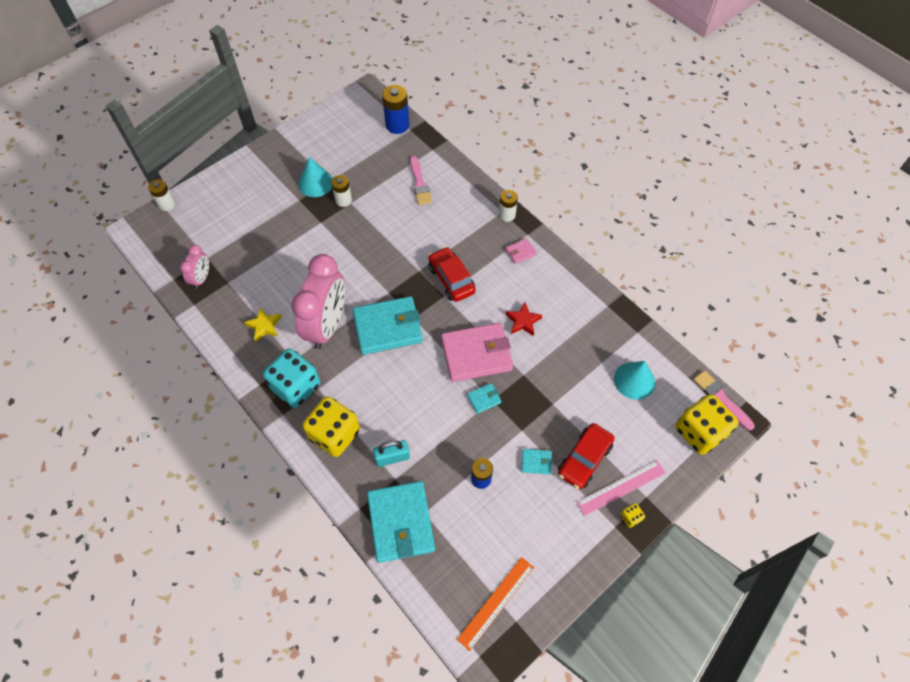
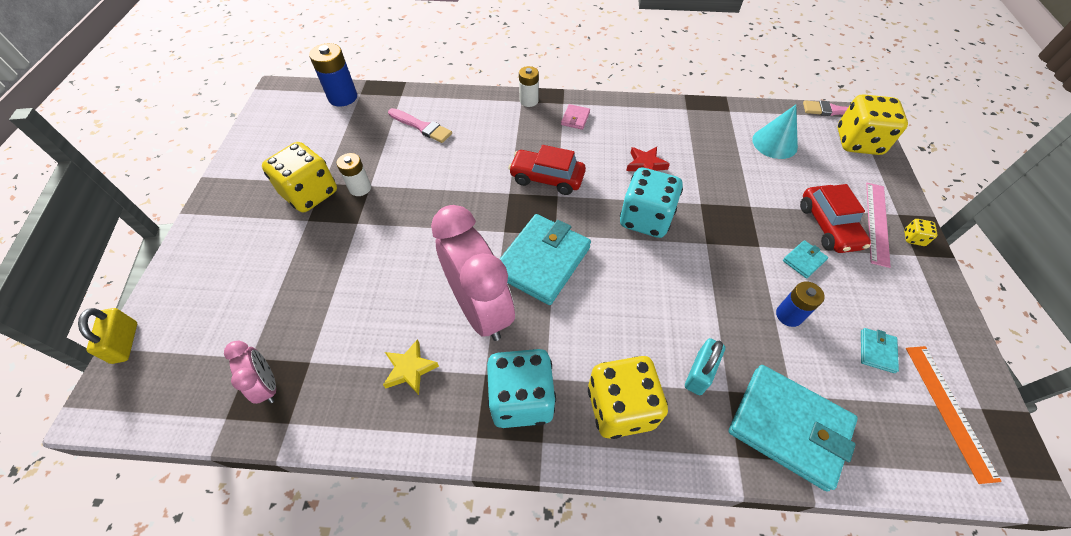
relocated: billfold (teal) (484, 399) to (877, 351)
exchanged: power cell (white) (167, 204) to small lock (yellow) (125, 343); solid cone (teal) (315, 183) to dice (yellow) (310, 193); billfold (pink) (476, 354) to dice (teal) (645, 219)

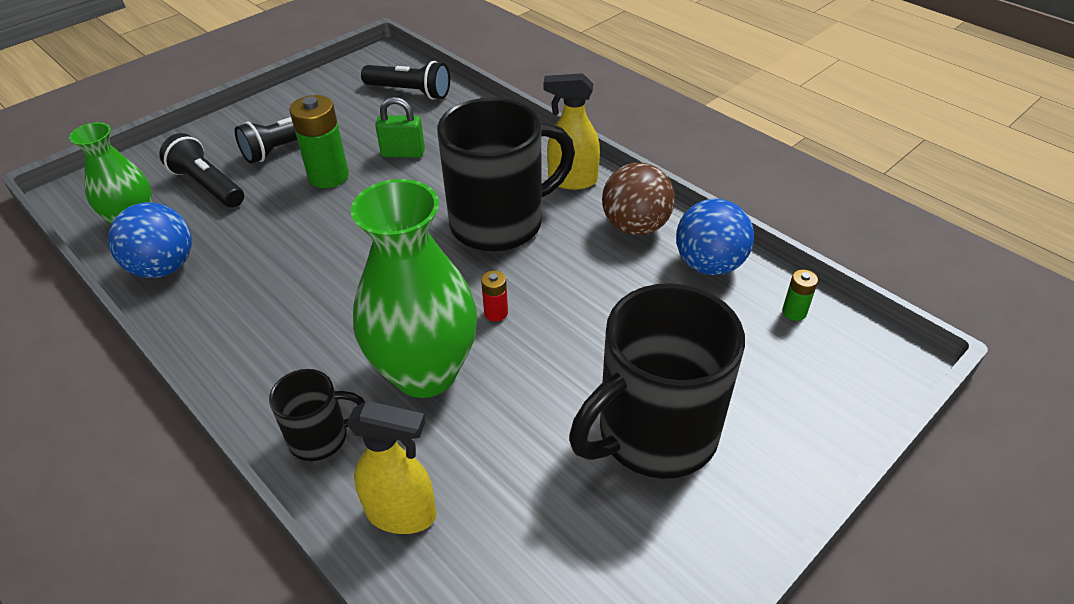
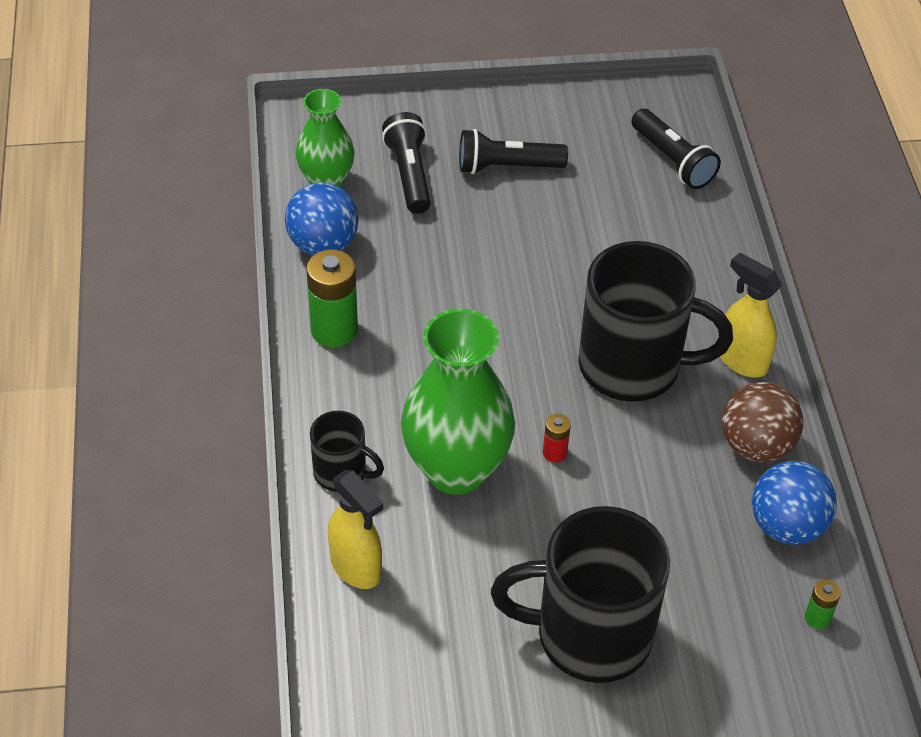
missing: small lock (green) (403, 153)
relocated: power cell (green) (328, 176) to (334, 330)

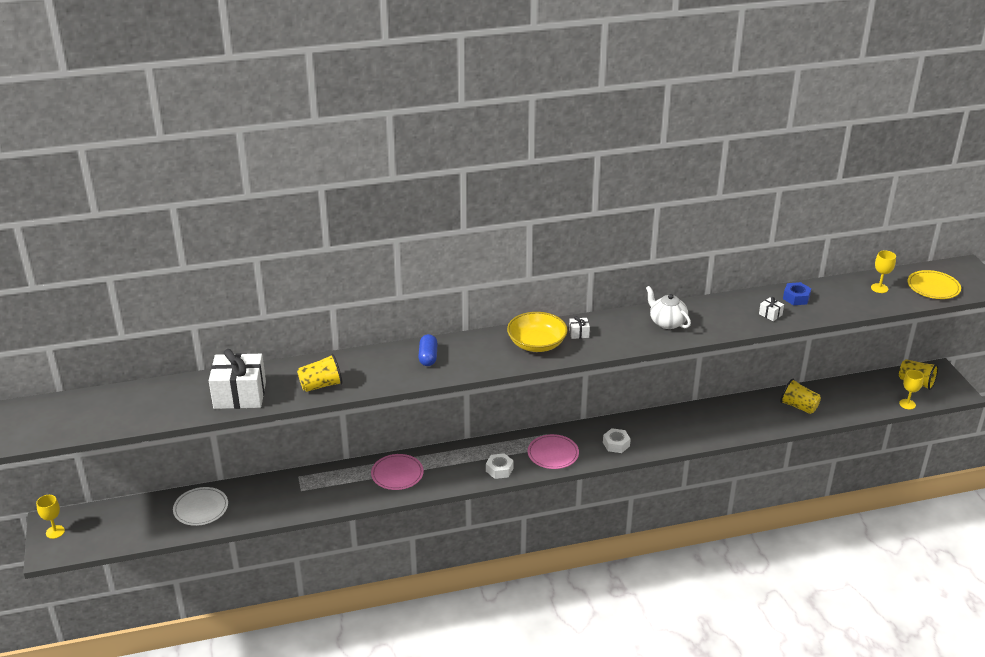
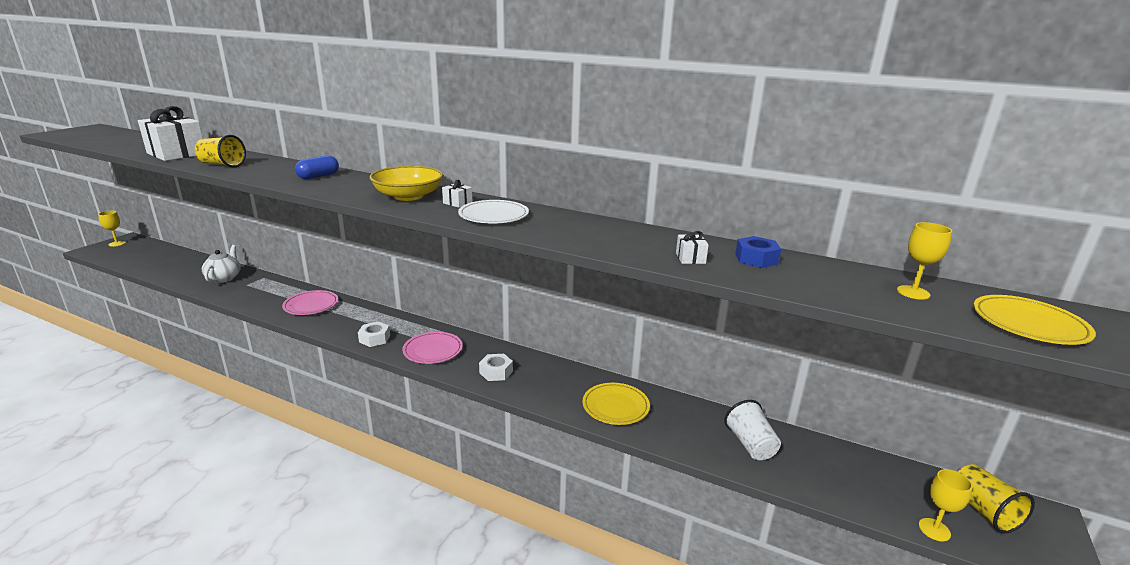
appeared: flat dish (yellow) (615, 406)
relocated: flat dish (white) (201, 508) to (493, 216); teapot (white) (667, 322) to (224, 278)
colour: cup (yellow) (798, 406) to cup (white) (750, 444)

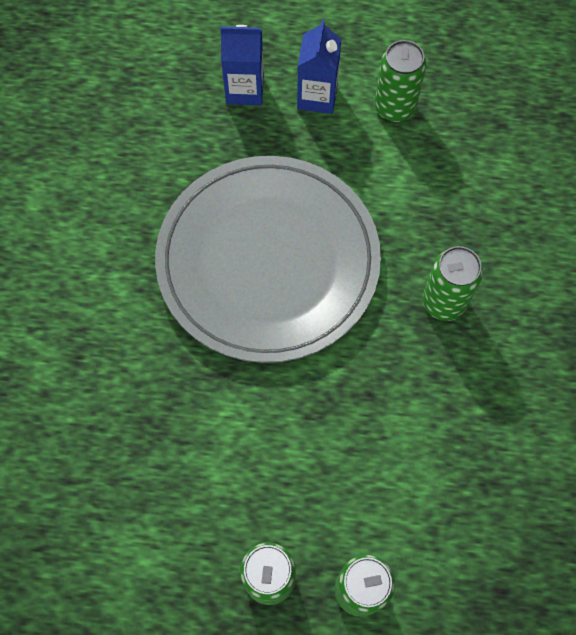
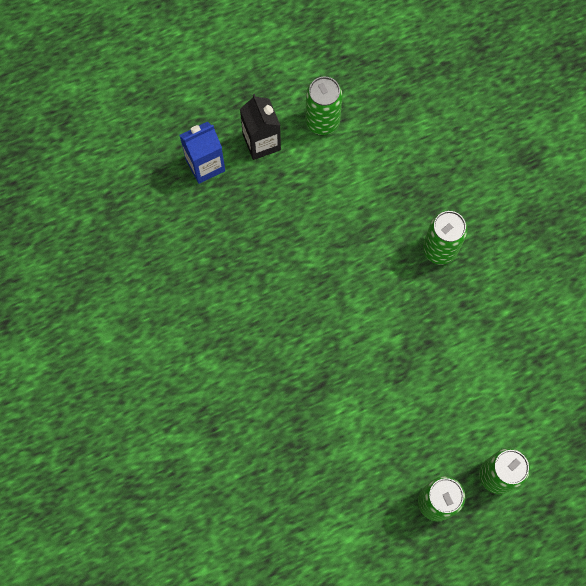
missing: flat dish (ash-grey) (268, 261)
colour: juice carton (blue) (317, 96) to juice carton (ebony) (261, 142)

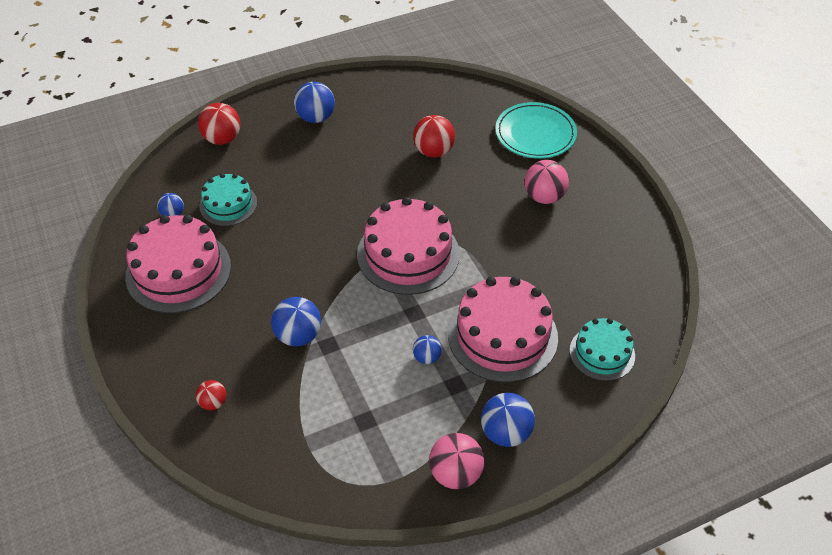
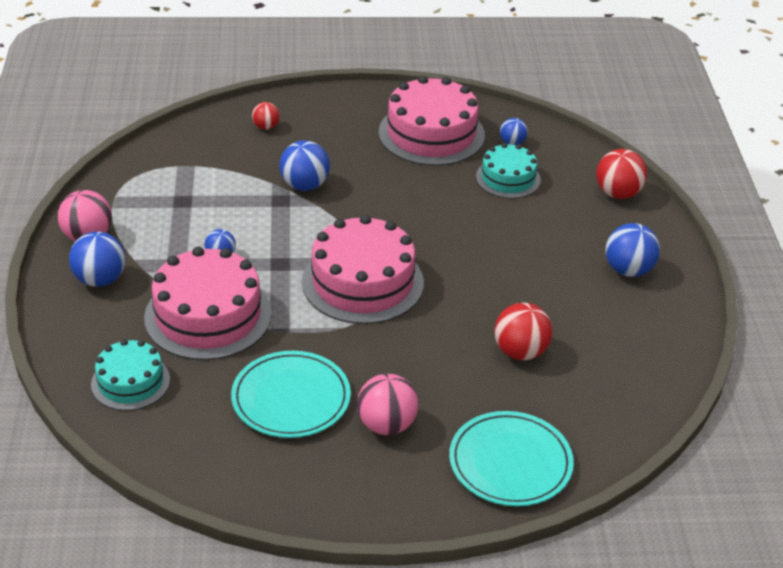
appeared: flat dish (teal) (291, 398)

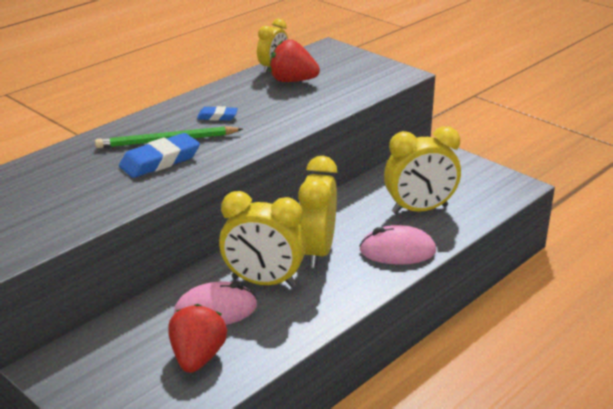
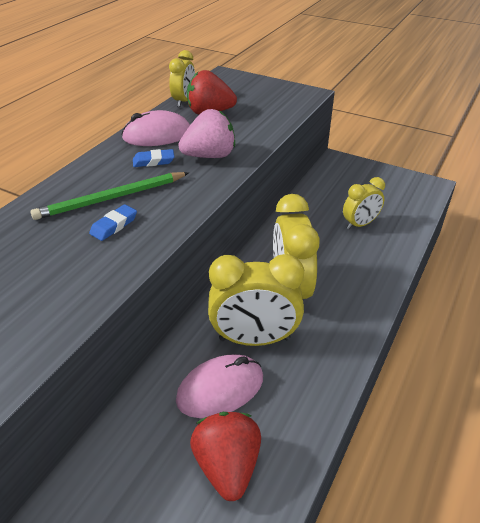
appeared: toy strawberry (pink) (209, 156)
relocated: computer mouse (pink) (397, 251) to (157, 135)
size: eraser (blue) (160, 161) = (114, 225) x0.55; clock (yellow) (419, 209) = (360, 224) x0.60

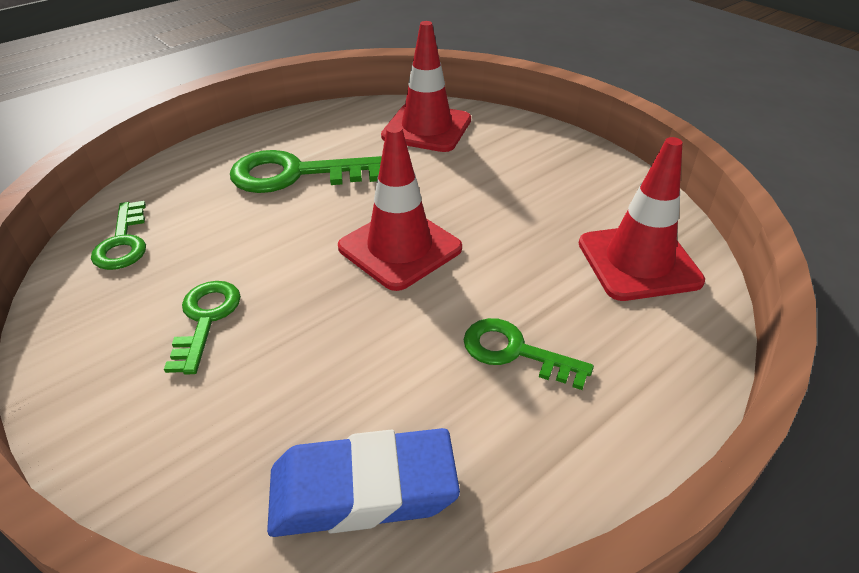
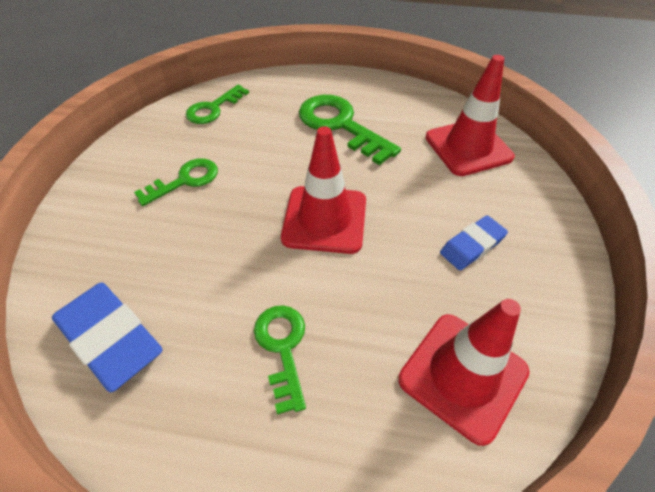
appeared: eraser (blue) (472, 246)

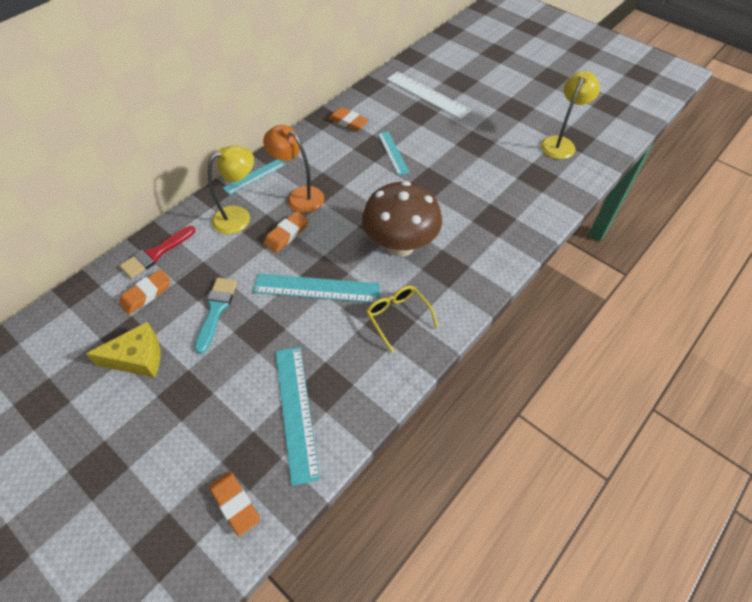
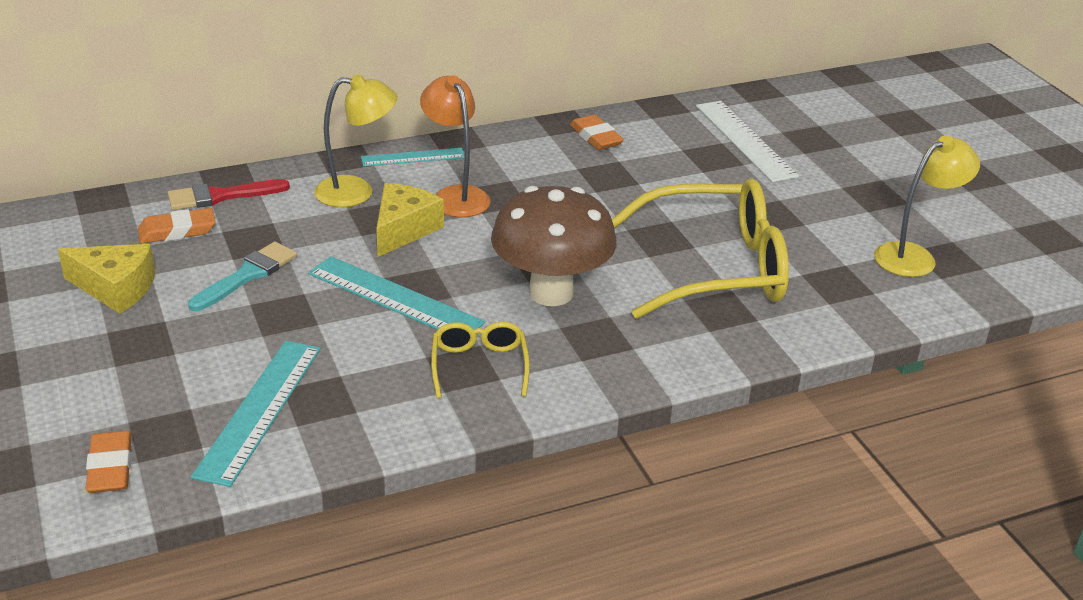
missing: ruler (teal) (393, 153)
appeared: eyeglasses (yellow) (716, 268)
exchanged: eraser (orange-coloured) (287, 234) to cheese wedge (yellow) (403, 230)

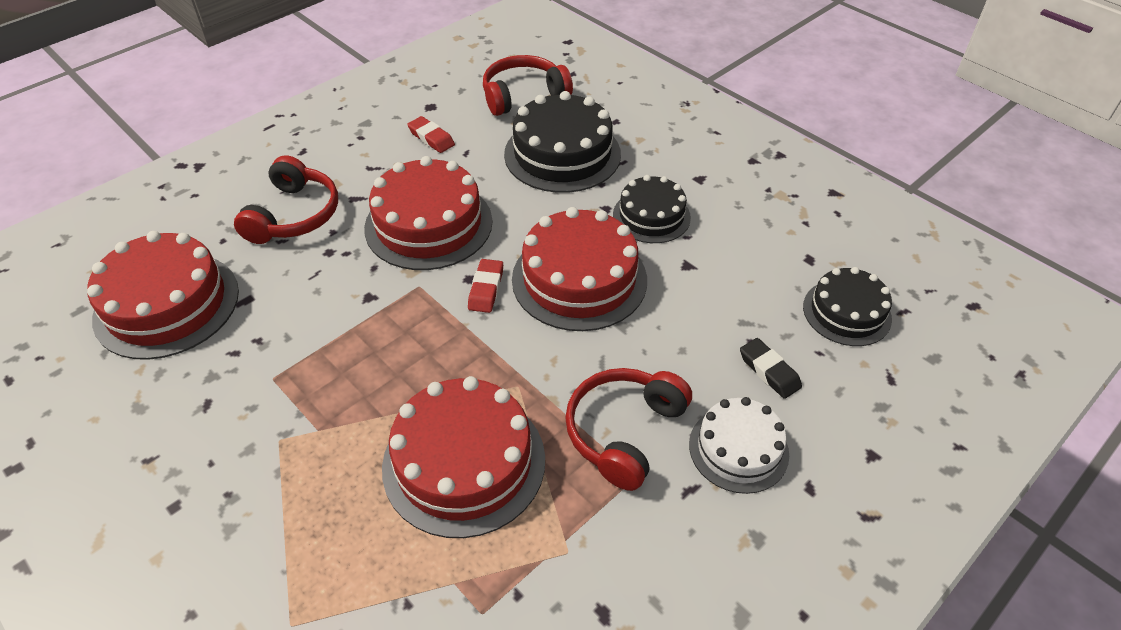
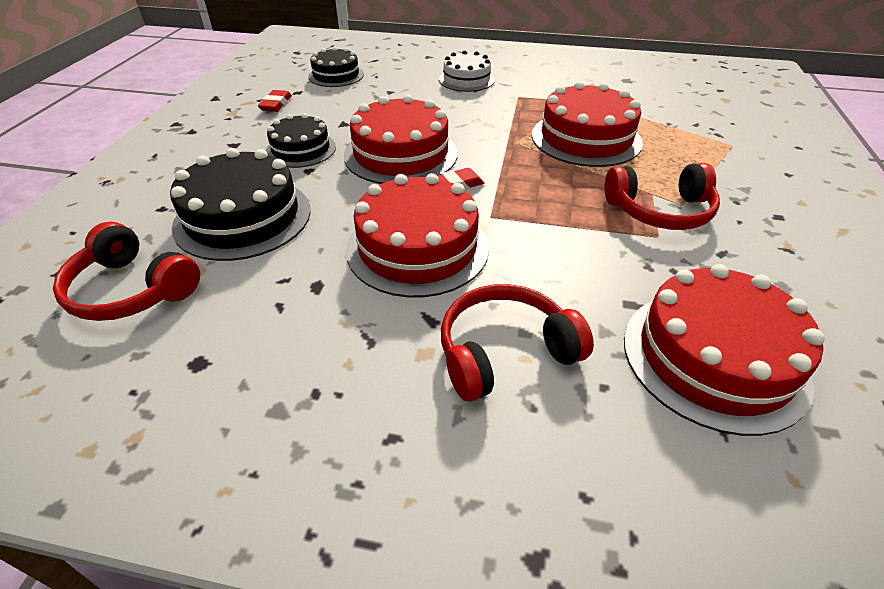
missing: eraser (ebony) (769, 371)
relocated: eraser (red) (431, 138) to (276, 104); headphones (red) (624, 432) to (660, 211)

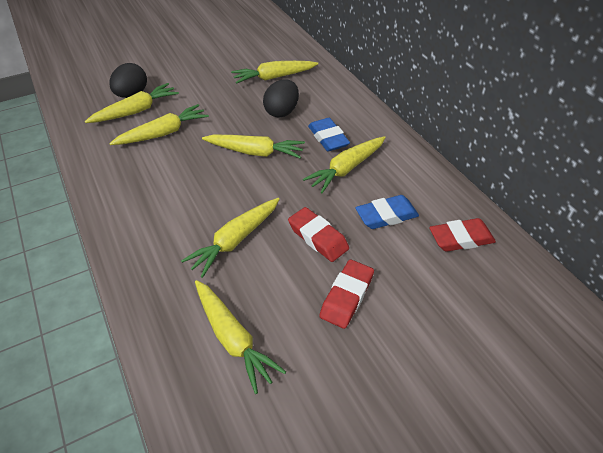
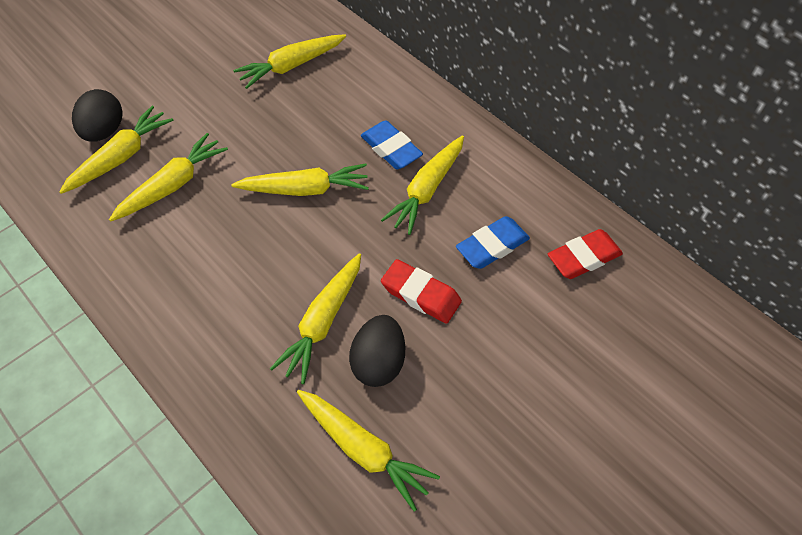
missing: eraser (red) (346, 296)
relocated: toy egg (ebony) (282, 112) to (379, 362)

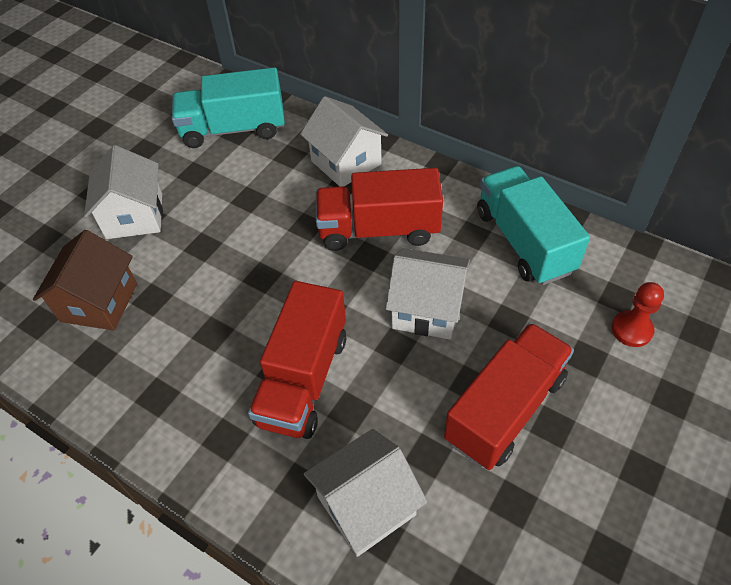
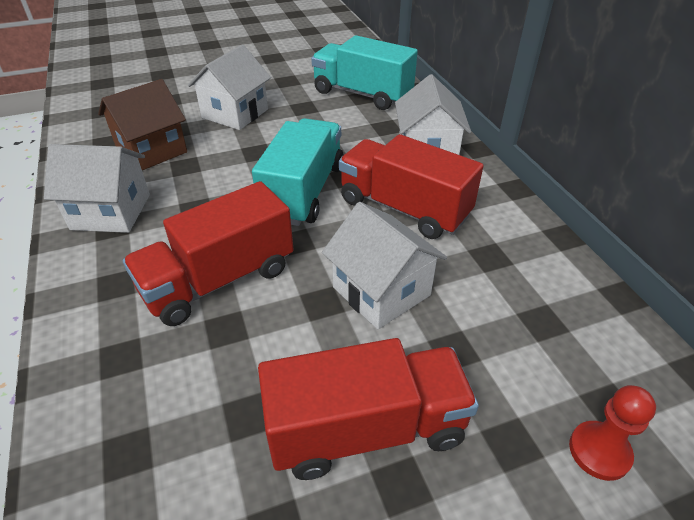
relocated: house (white) (366, 505) to (111, 212); truck (teal) (524, 241) to (303, 192)

